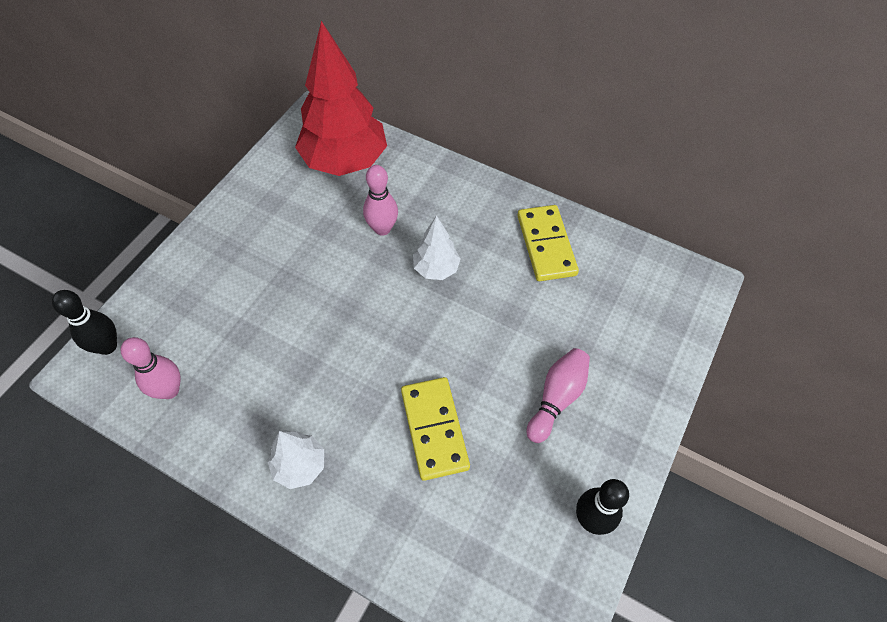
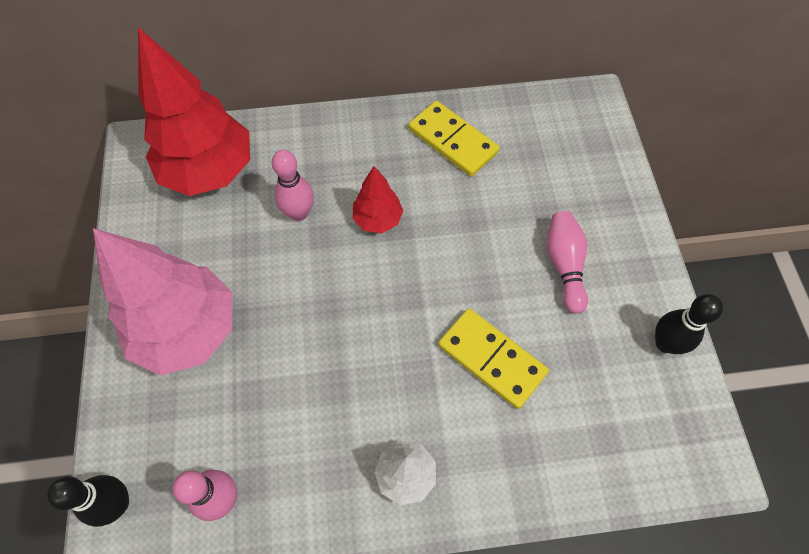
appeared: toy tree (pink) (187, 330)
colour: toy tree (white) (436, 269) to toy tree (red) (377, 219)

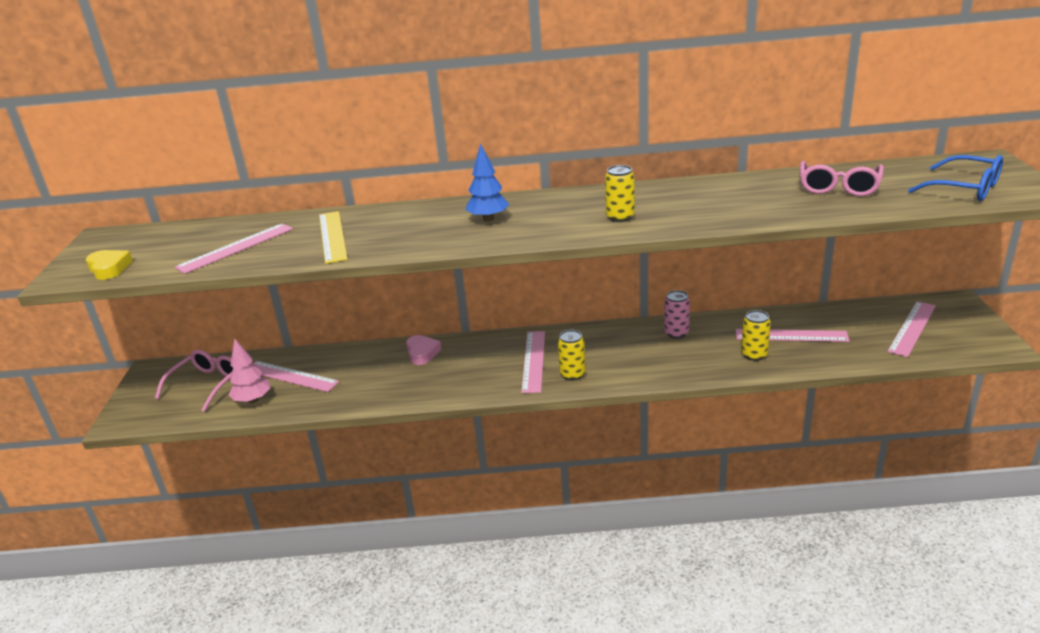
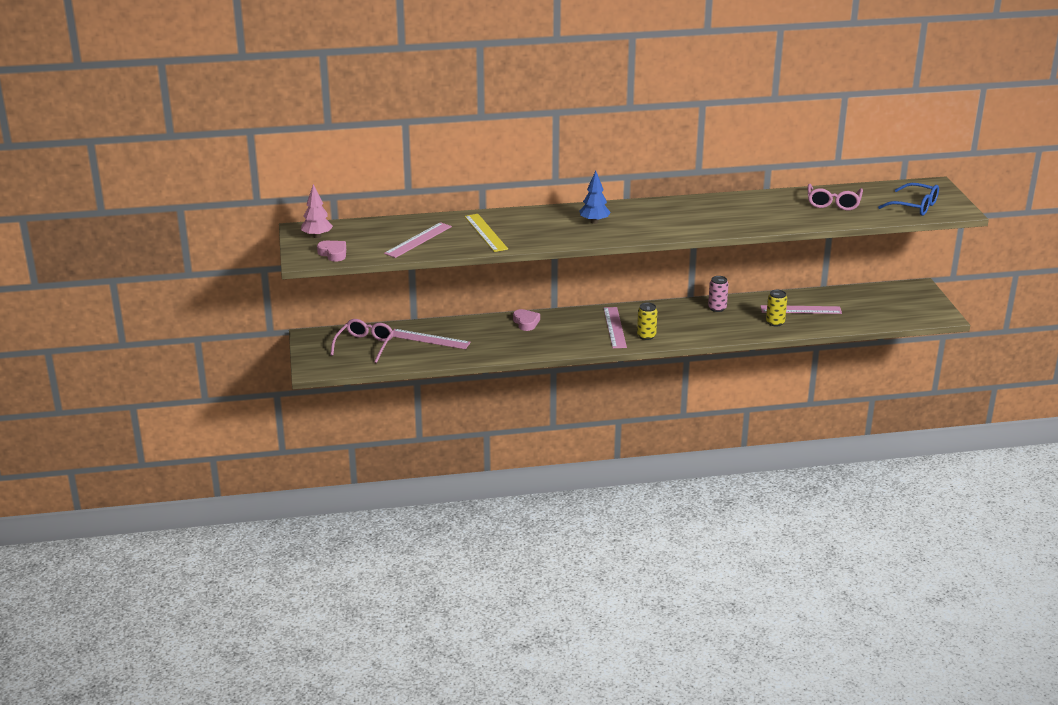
missing: tin (yellow) (620, 217); ruler (pink) (912, 328)
relocated: toy tree (pink) (253, 400) to (317, 236)
colour: heart shape (yellow) (109, 268) to heart shape (pink) (333, 253)

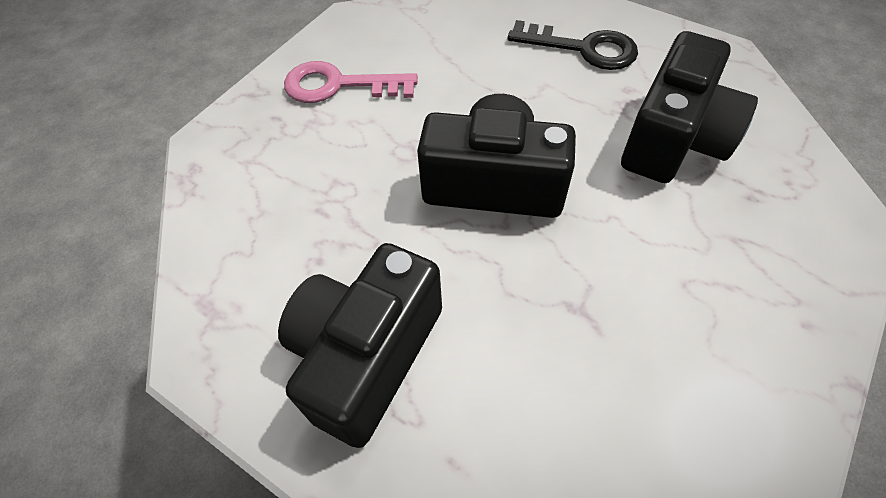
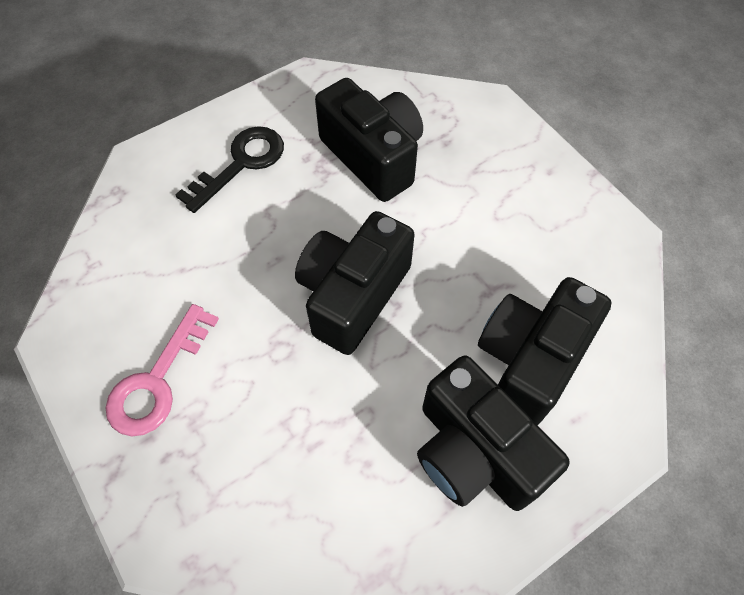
appeared: camera (ebony) (530, 360)

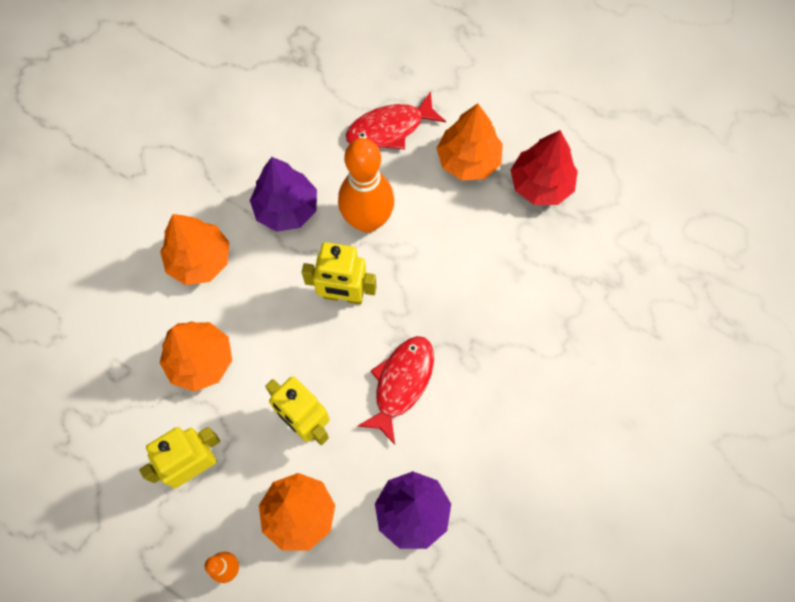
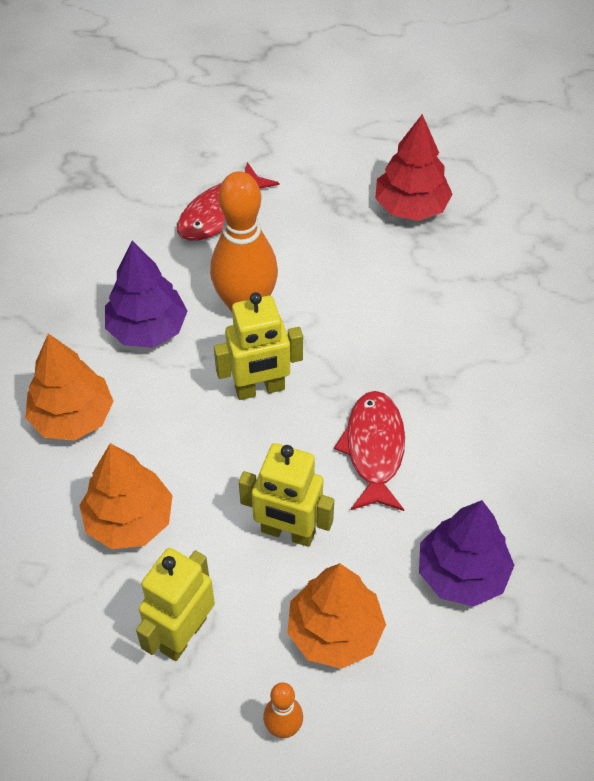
missing: toy tree (orange-coloured) (468, 160)

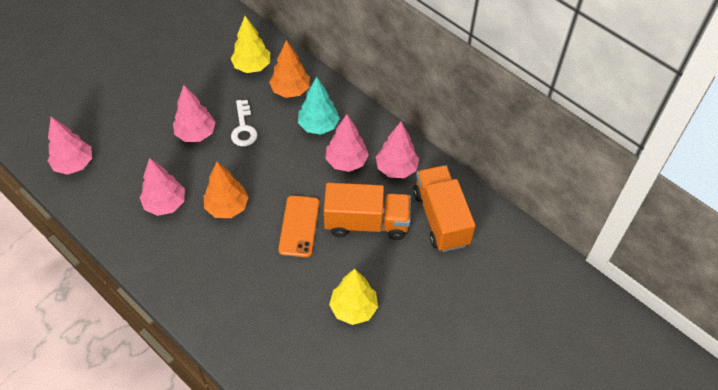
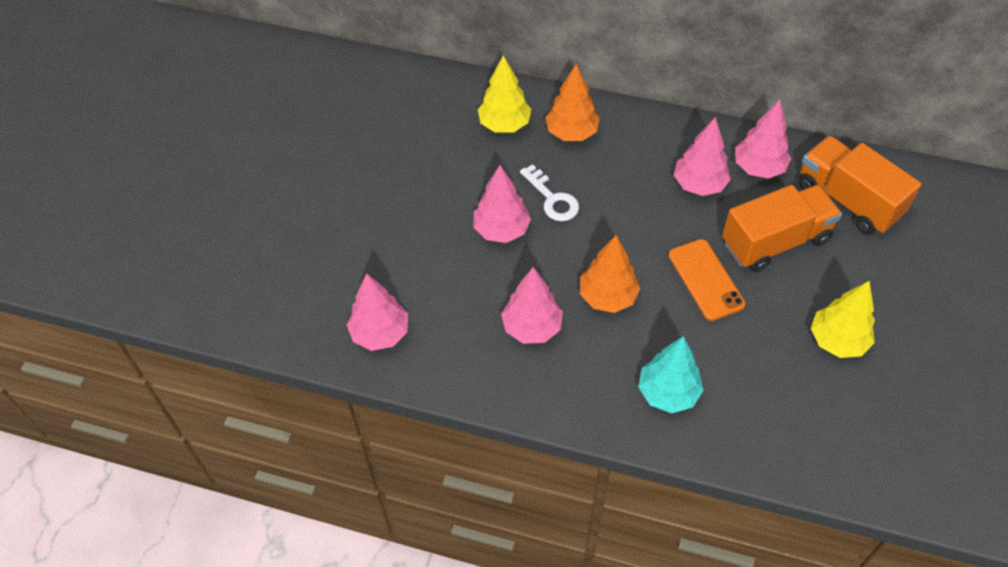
relocated: toy tree (teal) (318, 126) to (668, 393)

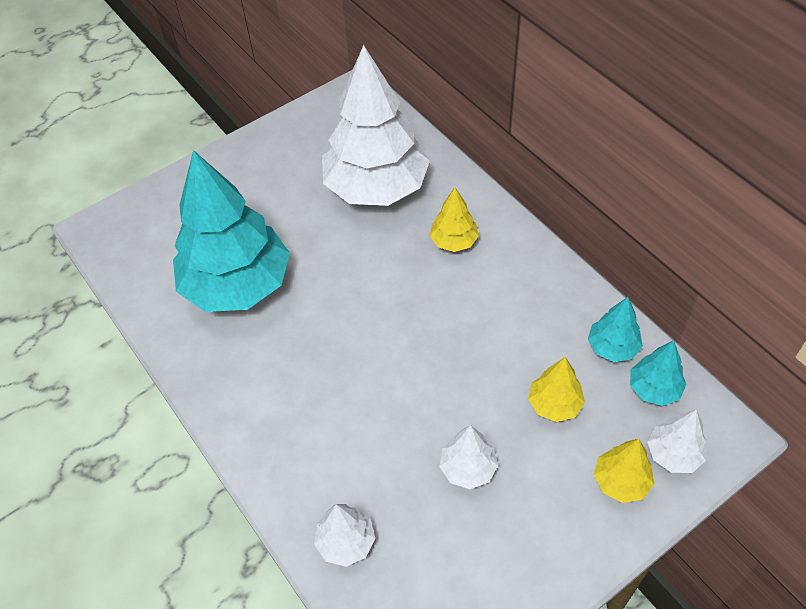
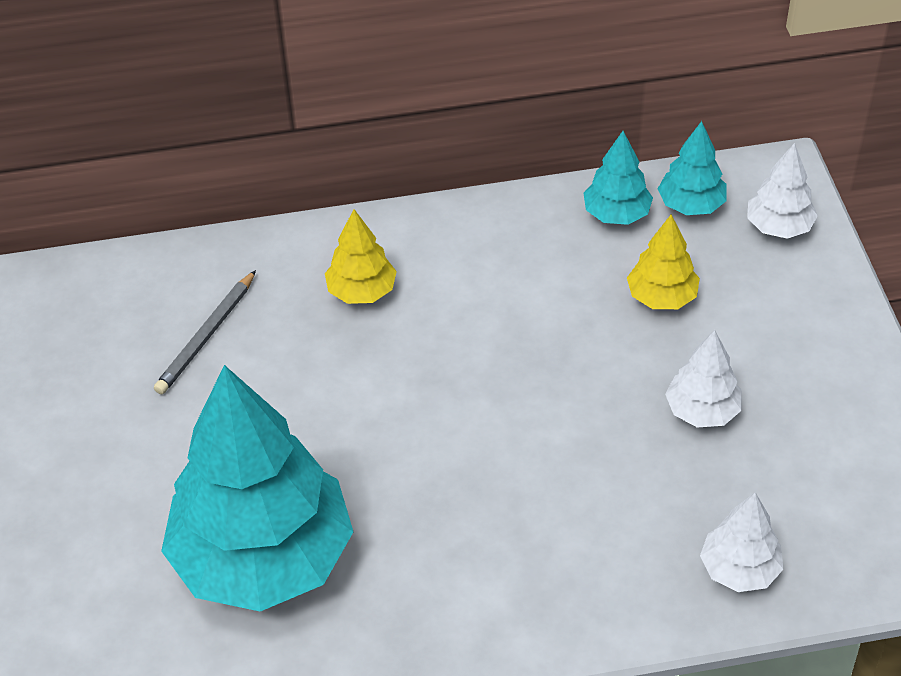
missing: toy tree (yellow) (621, 482)
exchanged: toy tree (white) (376, 187) to pencil (ash-grey) (206, 336)

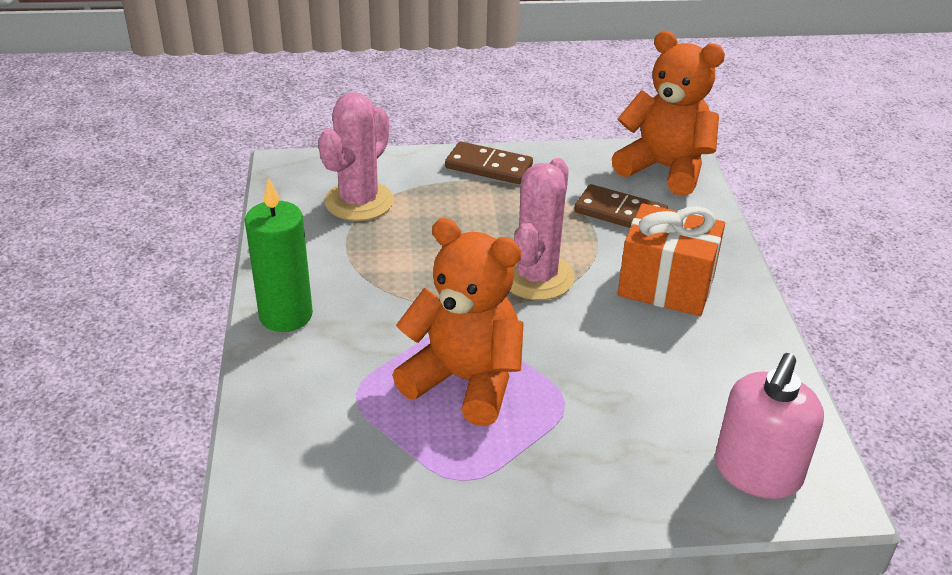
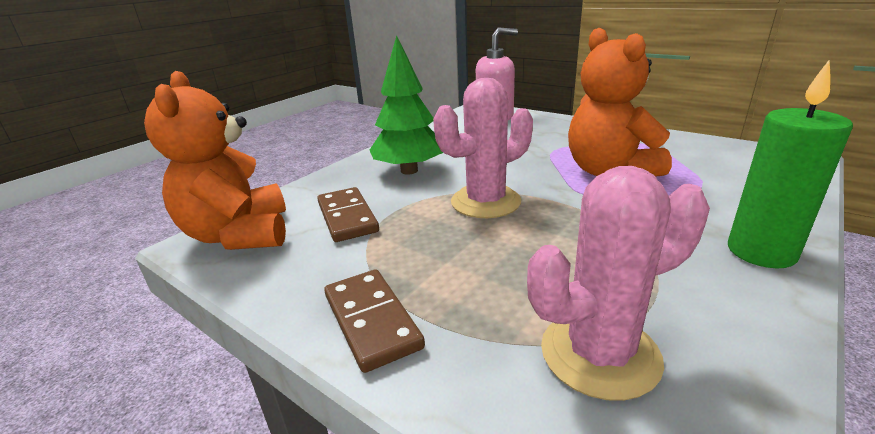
exchanged: gift (orange-coloured) (666, 286) to toy tree (green) (409, 171)

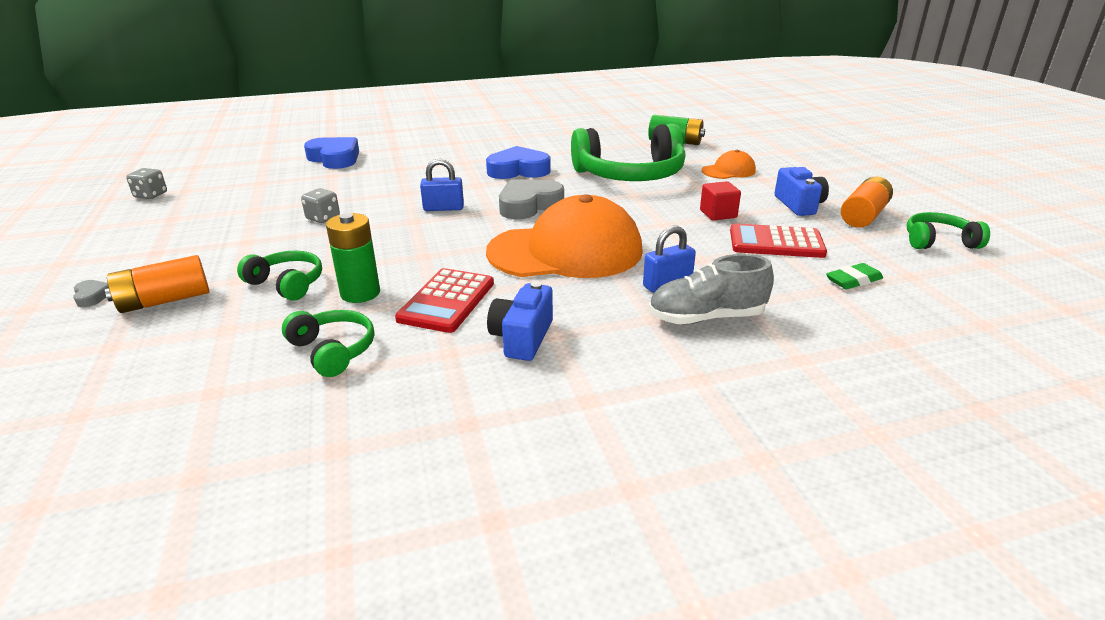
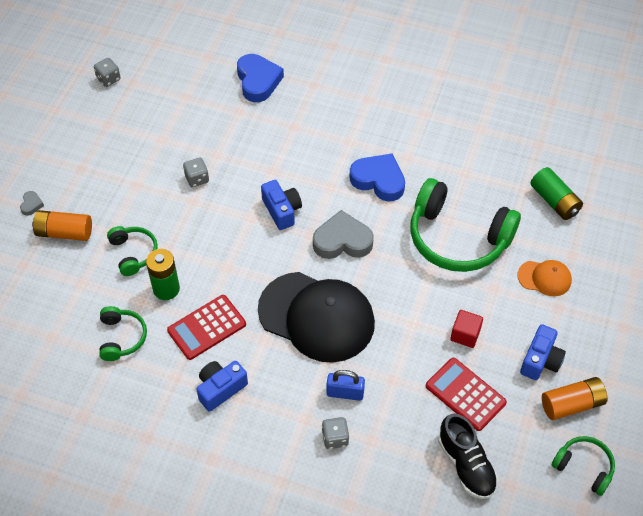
exchanged: small lock (blue) (443, 208) to camera (blue) (282, 210); lace-up shoe (ash-grey) (706, 318) to dice (ash-grey) (335, 438); eraser (green) (853, 280) to lace-up shoe (ebony) (466, 465)
colour: peaked cap (orange-coloured) (566, 251) to peaked cap (ebony) (317, 317)

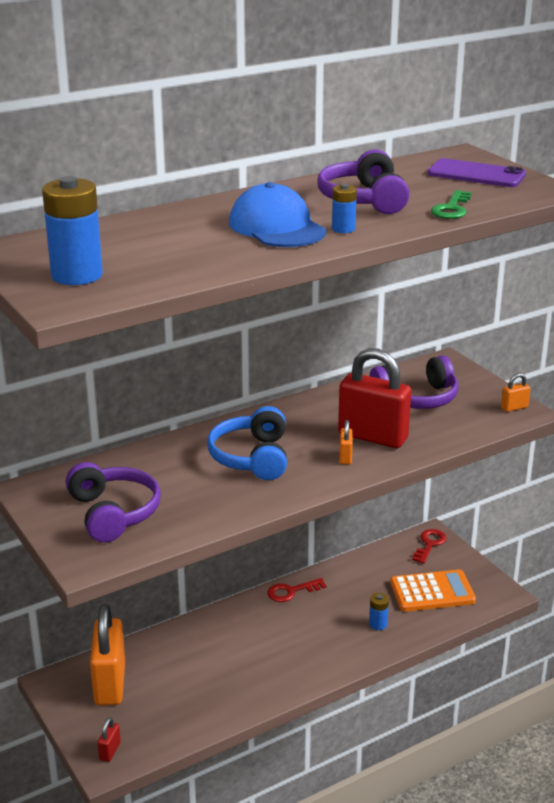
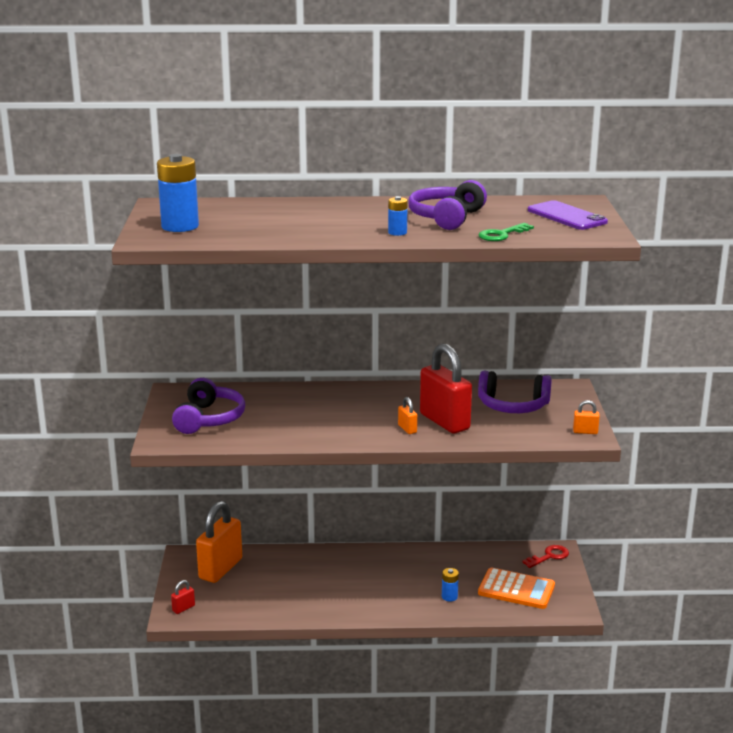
missing: headphones (blue) (252, 457); peaked cap (blue) (277, 227); latchkey (red) (291, 591)
spun: small lock (orange-coloured) (345, 457) = (407, 429) 60 degrees counterclockwise

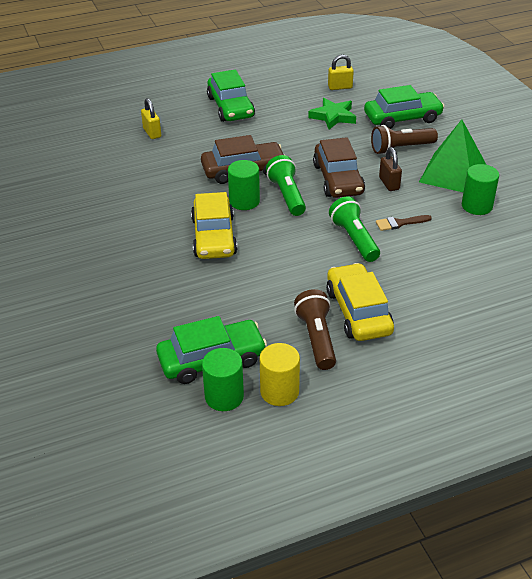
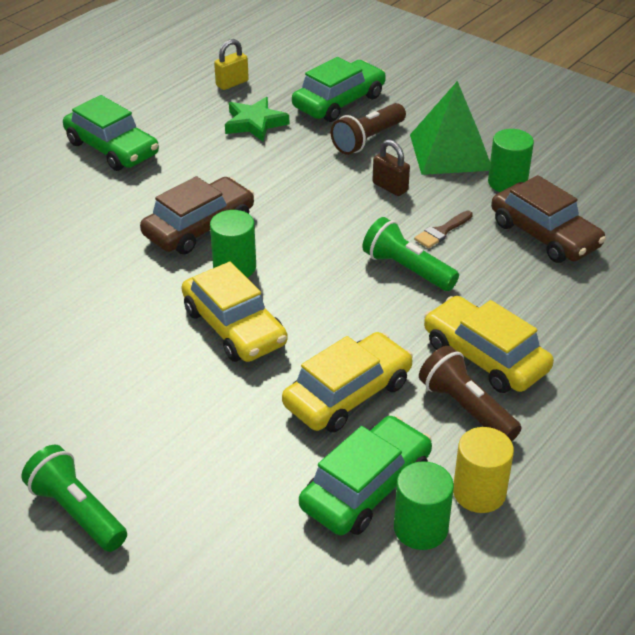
missing: small lock (yellow) (152, 133)
appeared: automobile (yellow) (348, 394)
relocated: torch (green) (287, 195) to (77, 511); automobile (dark brown) (338, 179) to (544, 234)

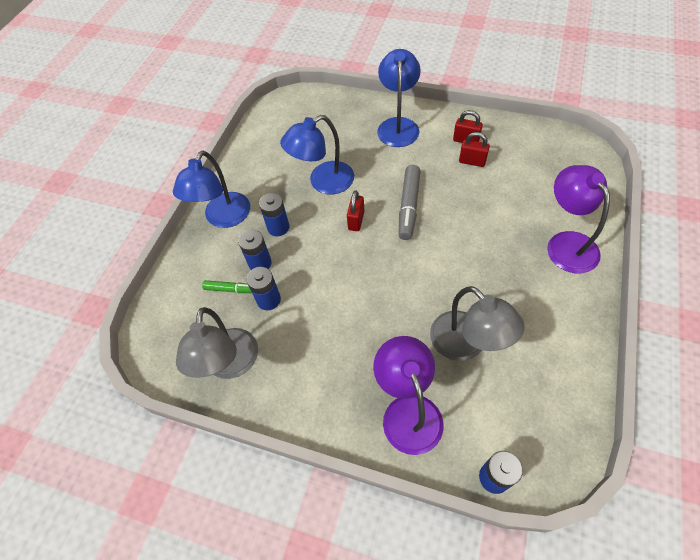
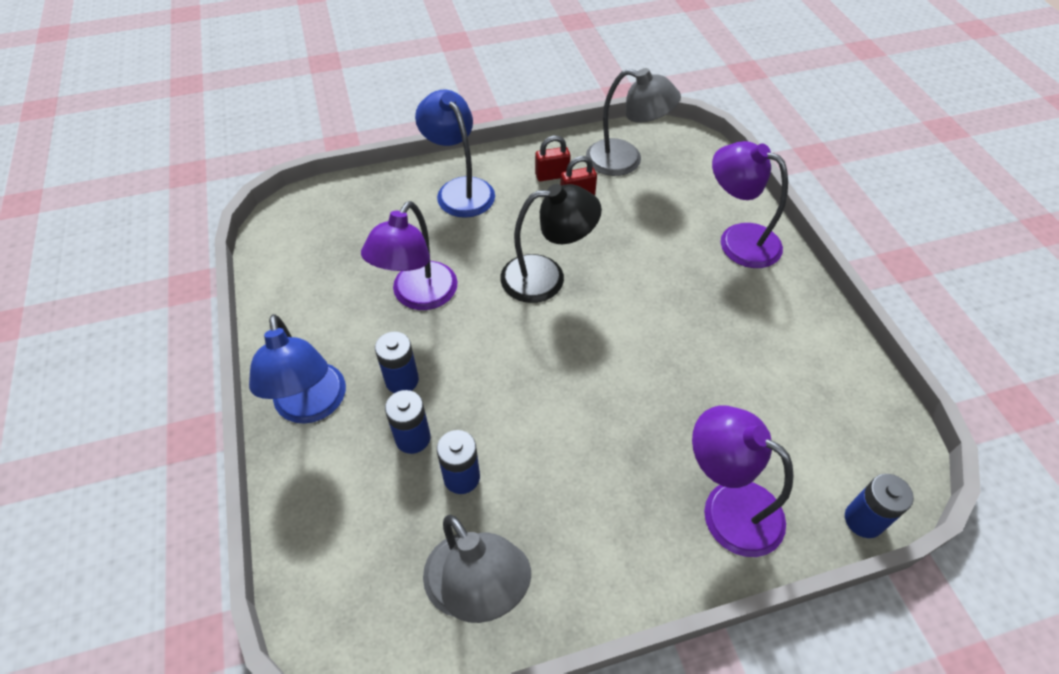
missing: felt pen (green) (230, 289); small lock (red) (356, 220)
relocated: lamp (ash-grey) (466, 345) to (625, 160)
exchanged: felt pen (ash-grey) (408, 206) to lamp (ebony) (546, 277)
colour: lamp (blue) (323, 182) to lamp (royal purple) (418, 296)

